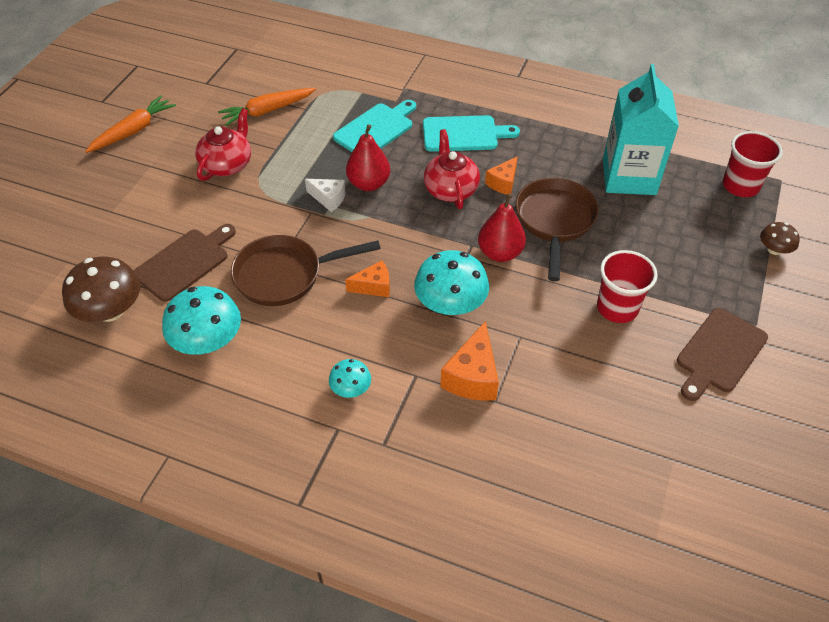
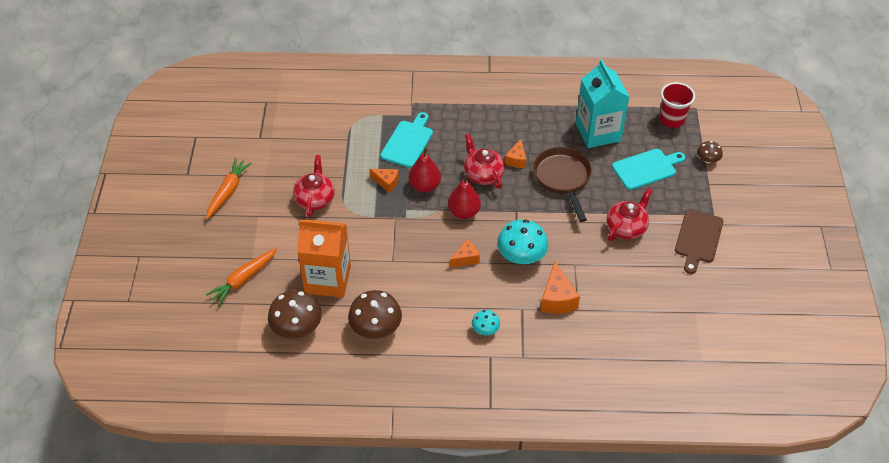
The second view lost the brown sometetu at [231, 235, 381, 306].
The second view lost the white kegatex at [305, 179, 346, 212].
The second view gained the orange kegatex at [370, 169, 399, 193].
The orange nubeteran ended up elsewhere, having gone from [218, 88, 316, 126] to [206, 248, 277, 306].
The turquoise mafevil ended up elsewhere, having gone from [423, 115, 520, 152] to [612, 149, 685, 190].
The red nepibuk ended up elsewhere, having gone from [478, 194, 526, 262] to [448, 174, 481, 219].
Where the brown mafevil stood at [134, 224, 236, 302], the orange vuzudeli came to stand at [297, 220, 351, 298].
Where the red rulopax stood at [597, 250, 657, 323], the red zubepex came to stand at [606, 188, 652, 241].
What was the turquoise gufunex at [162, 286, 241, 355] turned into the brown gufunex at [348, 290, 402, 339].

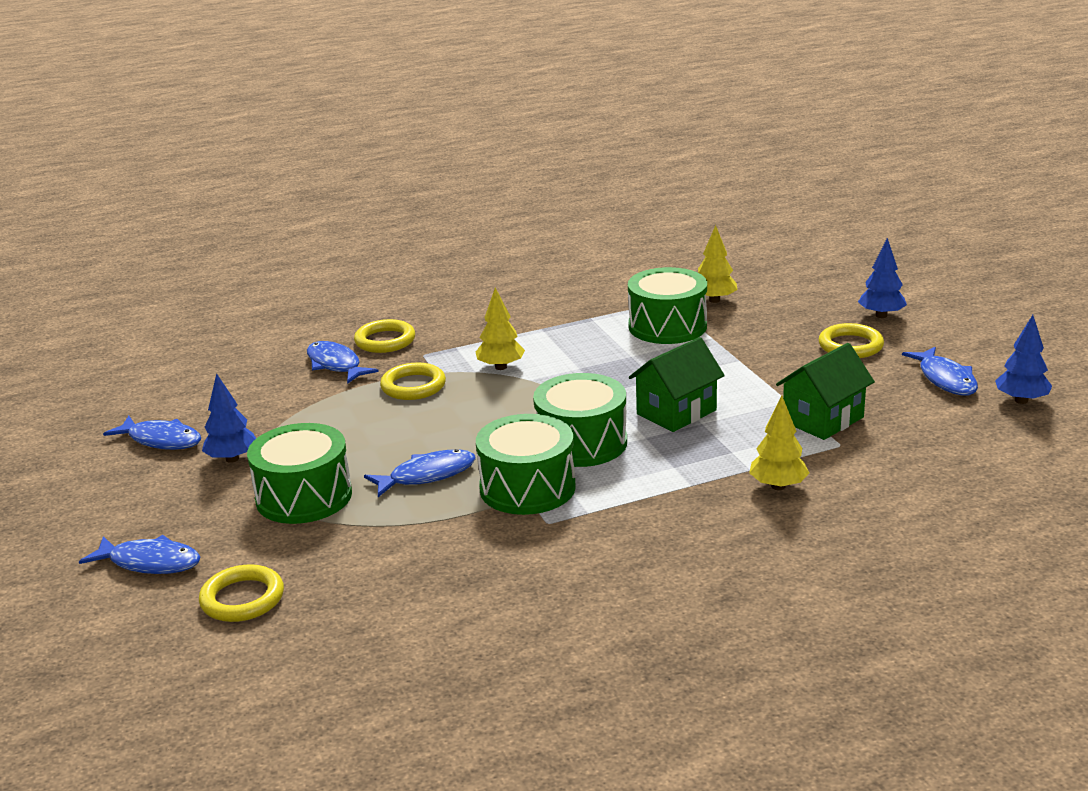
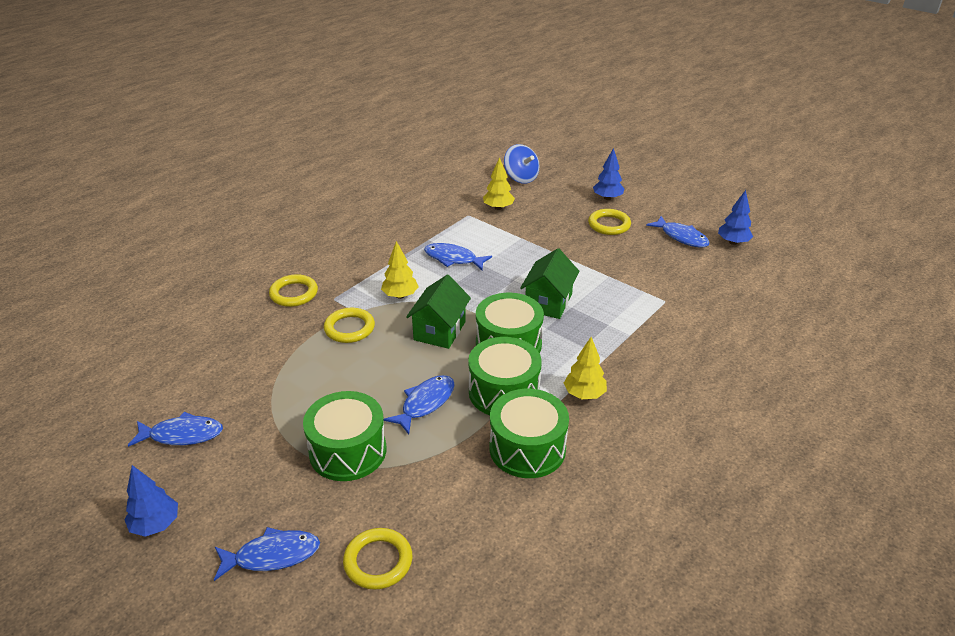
The second view gained the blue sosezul at [504, 144, 540, 184].
The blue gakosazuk ended up elsewhere, having gone from [202, 373, 256, 463] to [124, 465, 178, 537].
The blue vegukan ended up elsewhere, having gone from [307, 341, 379, 384] to [424, 243, 492, 270].
The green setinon ended up elsewhere, having gone from [628, 267, 707, 344] to [489, 389, 569, 478].
The yellow gakosazuk ended up elsewhere, having gone from [749, 395, 809, 490] to [564, 337, 607, 399].
The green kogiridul ended up elsewhere, having gone from [776, 343, 875, 440] to [406, 275, 471, 349].

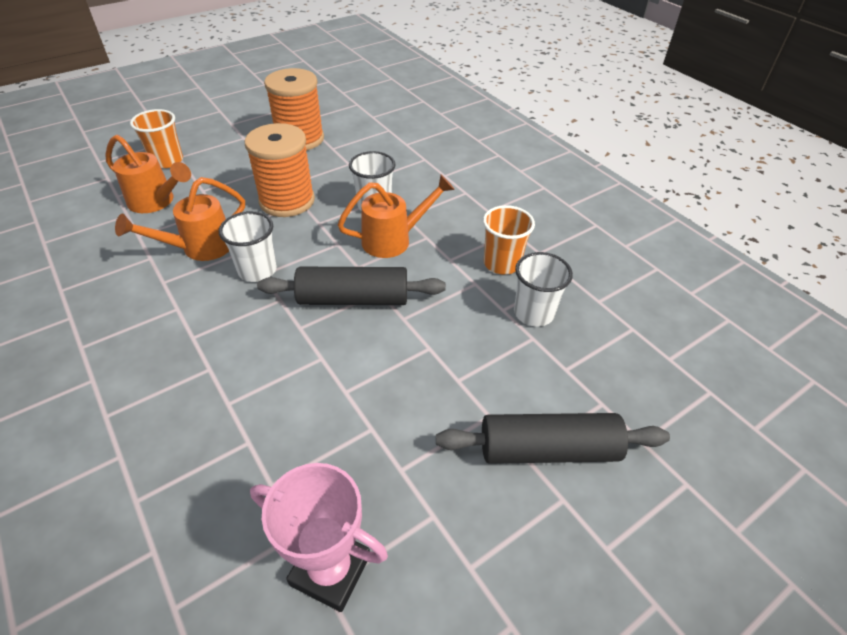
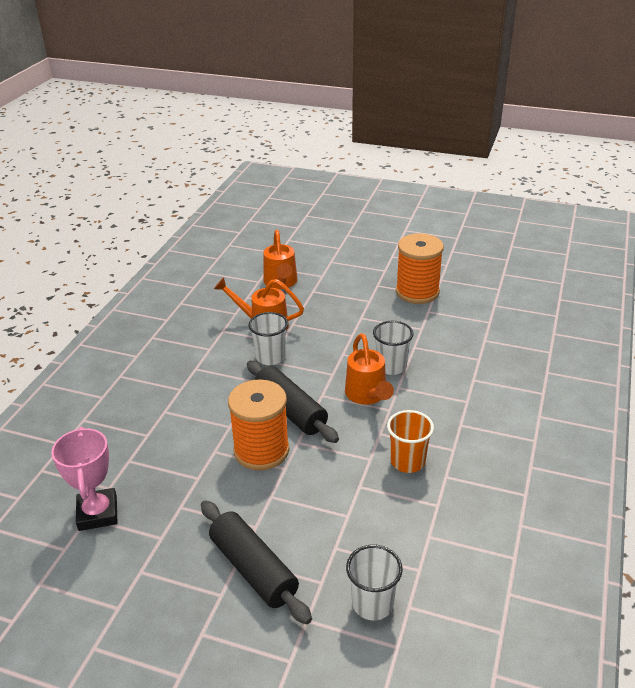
The second view lost the orange rulopax at [130, 109, 183, 168].
The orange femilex ended up elsewhere, having gone from [245, 123, 315, 217] to [228, 379, 289, 470].
The white rulopax ended up elsewhere, having gone from [514, 252, 573, 327] to [346, 545, 403, 620].
The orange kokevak at [337, 175, 455, 258] ended up facing another way, 45 degrees clockwise from before.

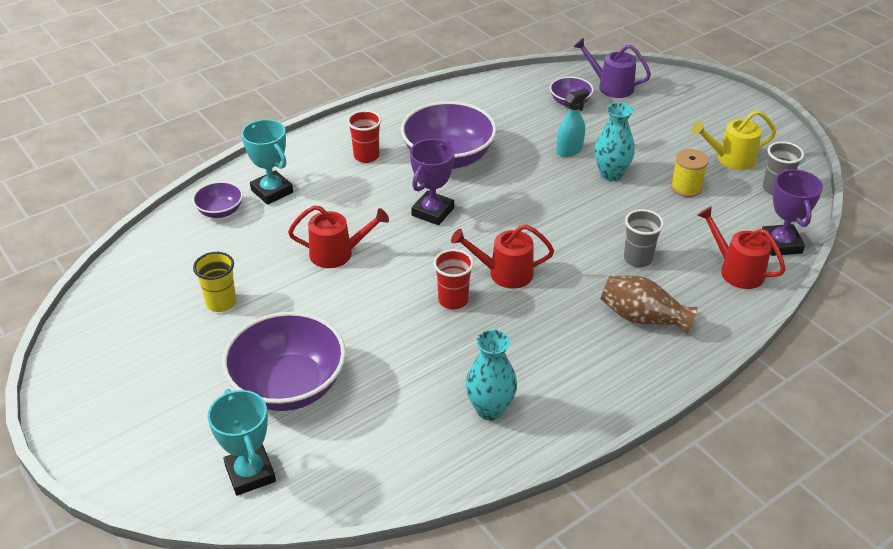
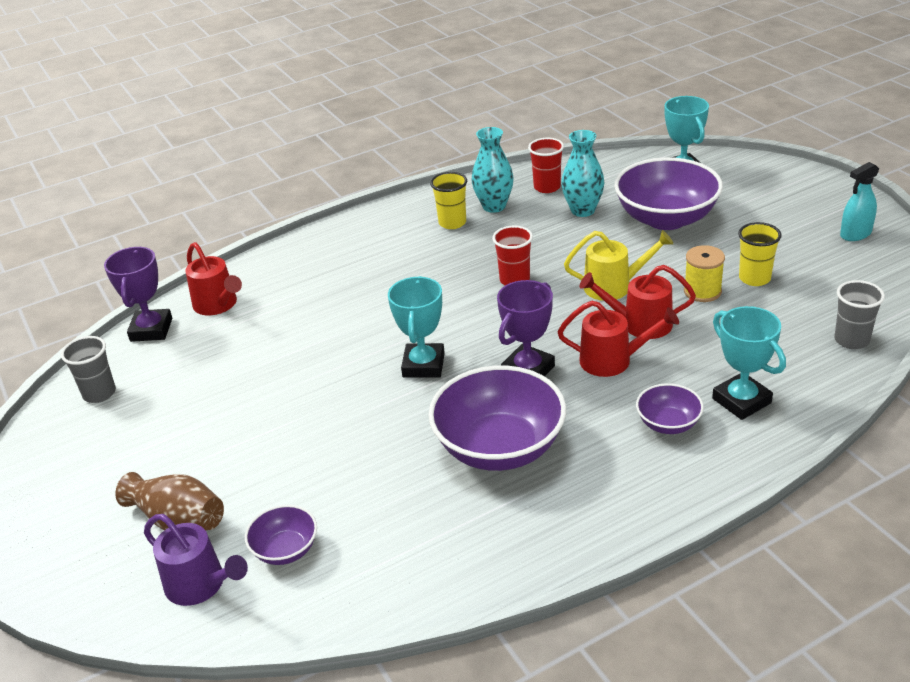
The second view gained the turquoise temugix at [388, 276, 445, 378].
The second view gained the yellow rulopax at [430, 172, 467, 229].
The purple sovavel ended up elsewhere, having gone from [193, 181, 243, 218] to [636, 383, 704, 434].
The red rulopax ended up elsewhere, having gone from [347, 110, 381, 163] to [528, 138, 564, 193].
The red kokevak ended up elsewhere, having gone from [451, 224, 554, 289] to [558, 301, 679, 377].
The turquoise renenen ended up elsewhere, having gone from [556, 88, 589, 157] to [840, 162, 879, 241].
The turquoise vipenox ended up elsewhere, having gone from [594, 102, 635, 181] to [561, 130, 605, 217].
The brown vipenox ended up elsewhere, having gone from [601, 275, 698, 334] to [115, 472, 224, 531].
The grey rulopax ended up elsewhere, having gone from [624, 209, 664, 267] to [834, 280, 885, 349].
The yellow femilex ended up elsewhere, having gone from [671, 149, 709, 197] to [684, 245, 725, 302].
The yellow kokevak ended up elsewhere, having gone from [691, 110, 776, 170] to [564, 230, 673, 301].

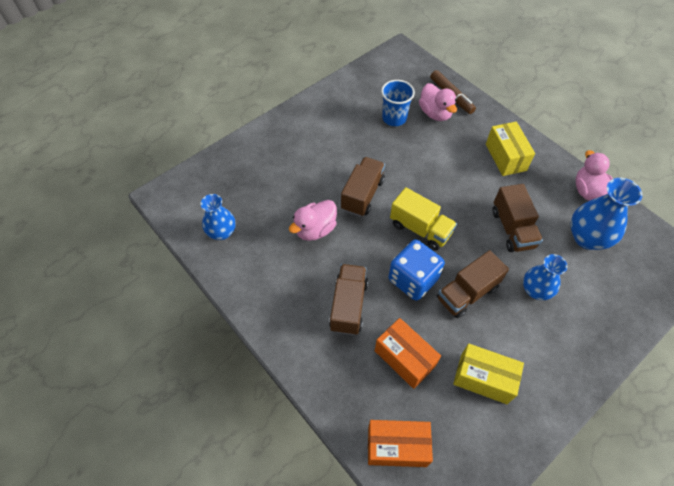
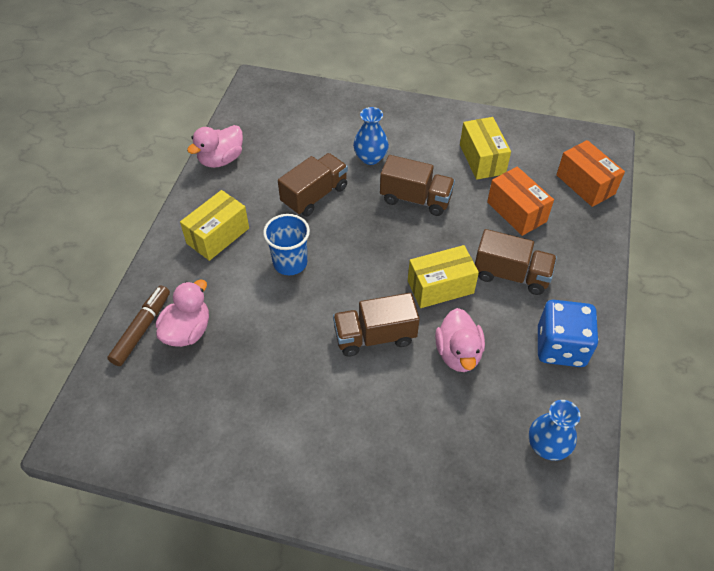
The second view lost the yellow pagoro at [390, 187, 457, 250].
The second view lost the blue vipenox at [571, 178, 643, 250].
The second view gained the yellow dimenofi at [408, 245, 479, 308].
The blue rulopax ended up elsewhere, having gone from [381, 80, 415, 126] to [263, 214, 310, 275].
The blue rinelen ended up elsewhere, having gone from [388, 239, 445, 301] to [538, 300, 598, 367].
The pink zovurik at [289, 200, 337, 241] ended up facing another way, 75 degrees clockwise from before.
The brown pagoro at [329, 264, 368, 335] ended up facing another way, 135 degrees counterclockwise from before.
The orange dimenofi at [375, 318, 441, 389] ended up facing another way, 45 degrees counterclockwise from before.

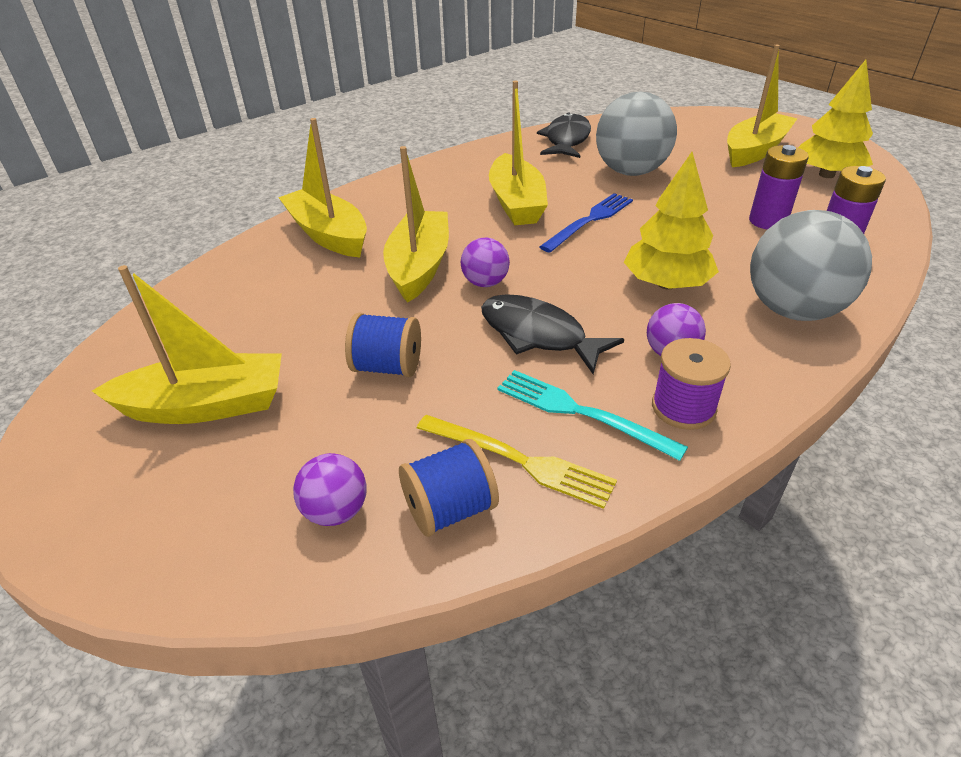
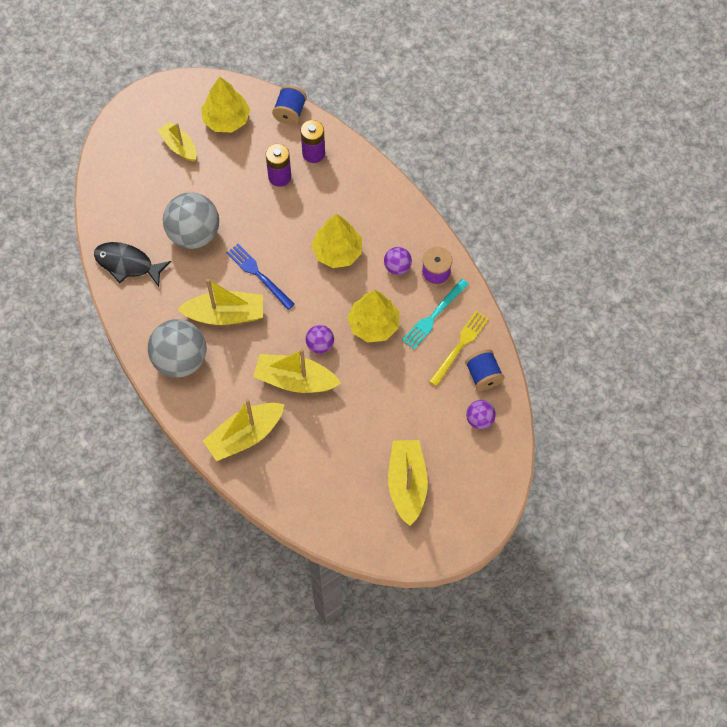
The blue femilex ended up elsewhere, having gone from [345, 313, 421, 377] to [272, 85, 307, 125].
The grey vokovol ended up elsewhere, having gone from [750, 210, 872, 321] to [148, 319, 206, 378].
Where the black vegukan stood at [481, 294, 624, 374], the yellow gakosazuk came to stand at [347, 290, 400, 343].
The size of the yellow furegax at [727, 44, 798, 167] changed by a factor of 0.65.

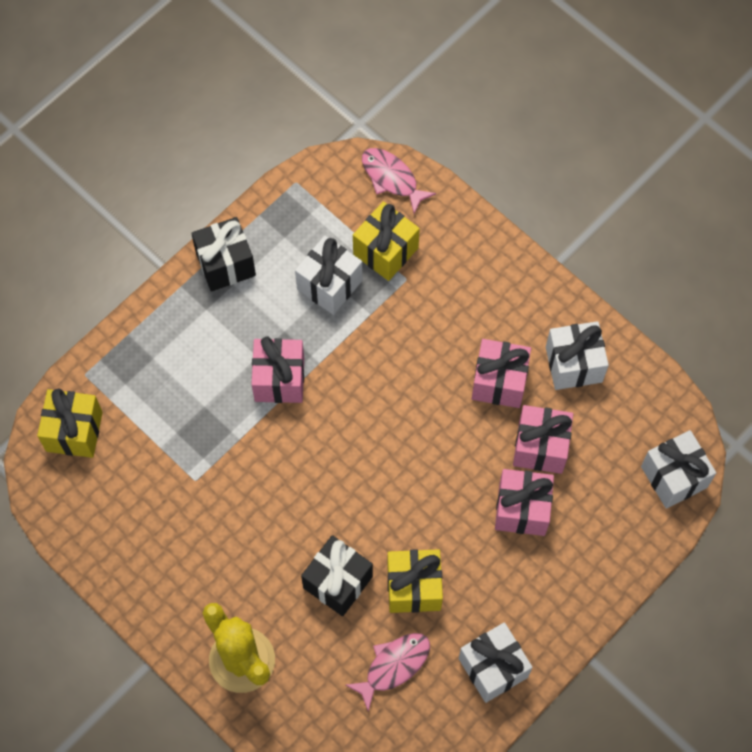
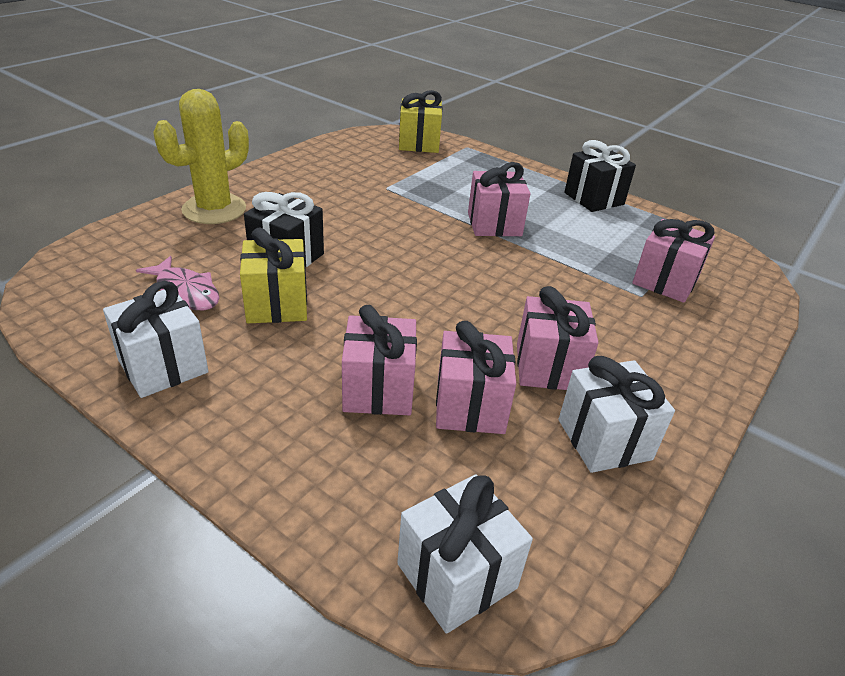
The second view lost the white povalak at [295, 236, 363, 315].
The second view lost the pink vegukan at [362, 148, 436, 214].
What was the yellow povalak at [353, 201, 420, 281] turned into the pink povalak at [632, 219, 715, 303].

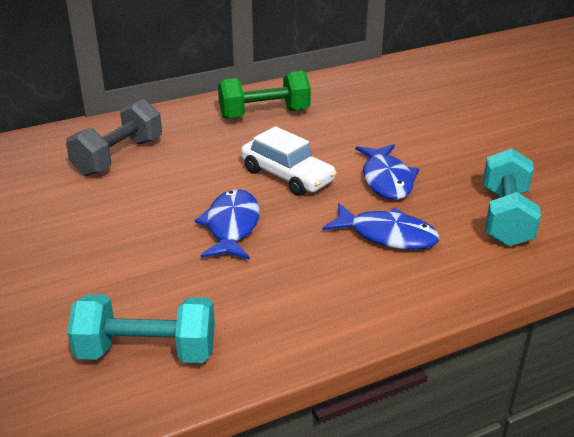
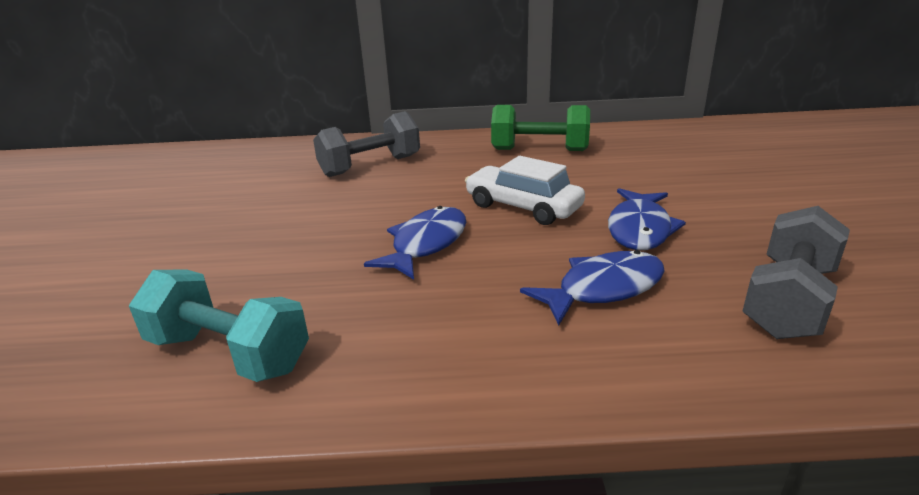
What was the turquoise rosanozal at [483, 148, 541, 247] turned into the grey rosanozal at [742, 206, 850, 339].
The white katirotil at [241, 126, 337, 196] ended up facing another way, 150 degrees clockwise from before.
The blue vegukan at [322, 203, 439, 250] ended up facing another way, 75 degrees counterclockwise from before.

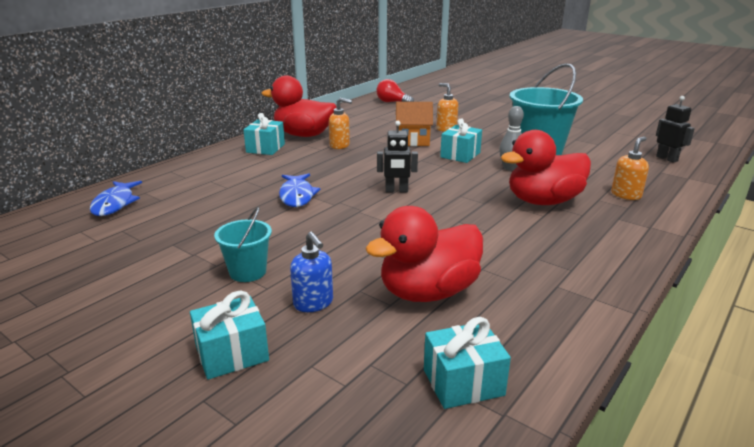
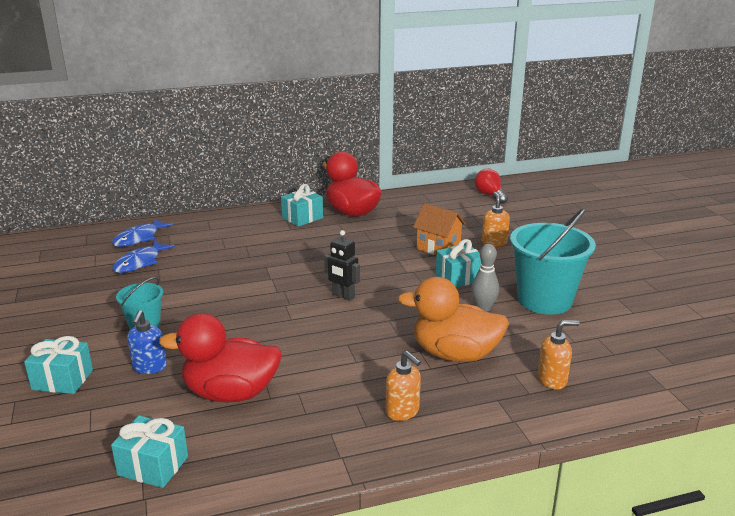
The second view lost the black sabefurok at [656, 96, 695, 163].
The blue vegukan ended up elsewhere, having gone from [279, 174, 321, 207] to [112, 240, 175, 273].
The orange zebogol ended up elsewhere, having gone from [329, 98, 352, 149] to [386, 351, 421, 421].
What was the red zovurik at [501, 130, 591, 205] turned into the orange zovurik at [398, 277, 509, 362].

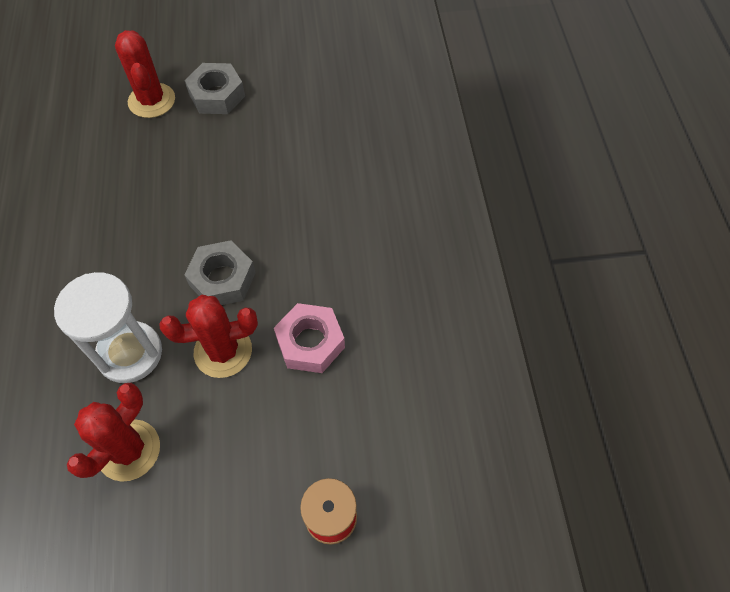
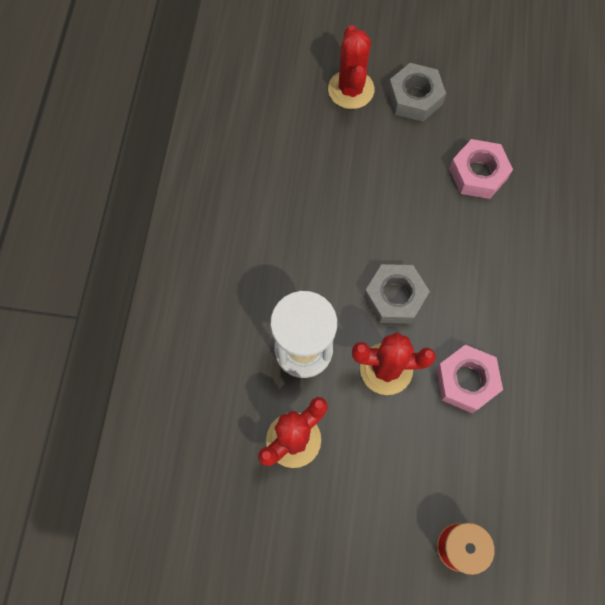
The second view gained the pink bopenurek at [449, 139, 513, 199].

